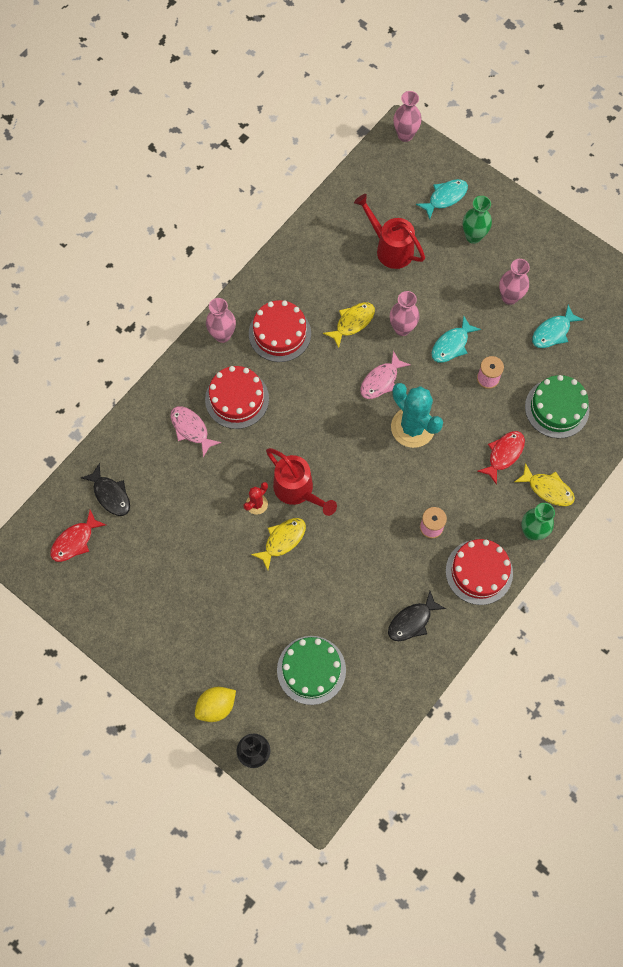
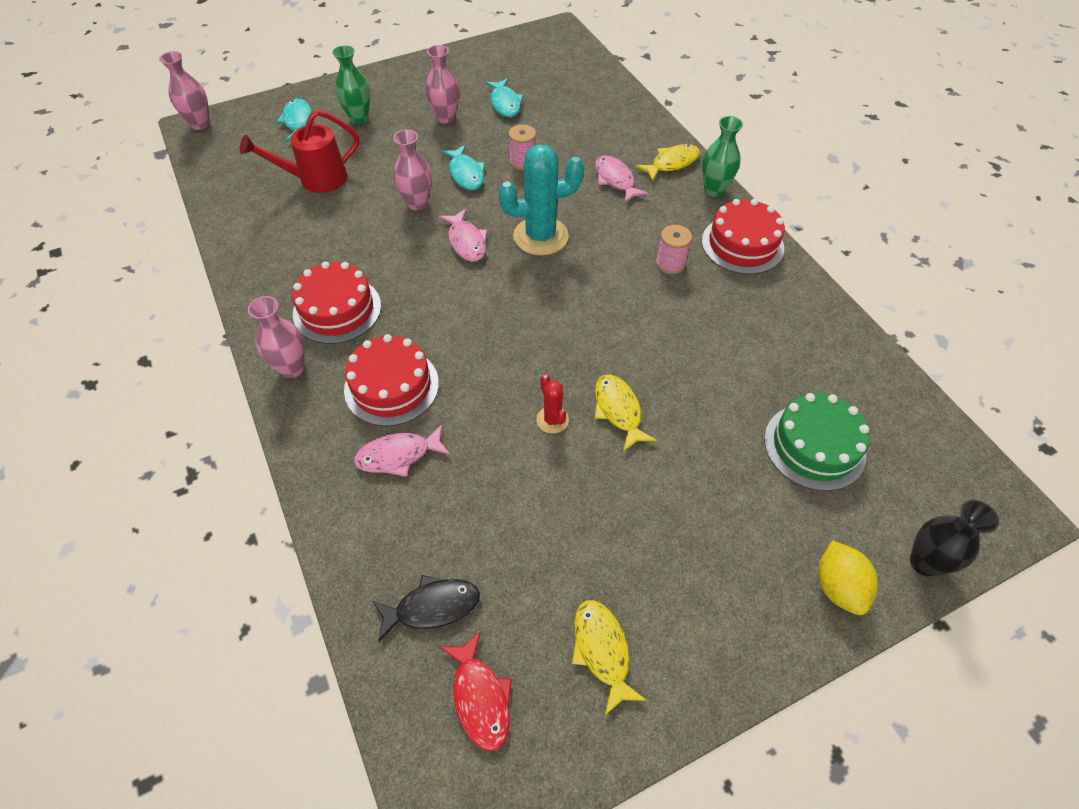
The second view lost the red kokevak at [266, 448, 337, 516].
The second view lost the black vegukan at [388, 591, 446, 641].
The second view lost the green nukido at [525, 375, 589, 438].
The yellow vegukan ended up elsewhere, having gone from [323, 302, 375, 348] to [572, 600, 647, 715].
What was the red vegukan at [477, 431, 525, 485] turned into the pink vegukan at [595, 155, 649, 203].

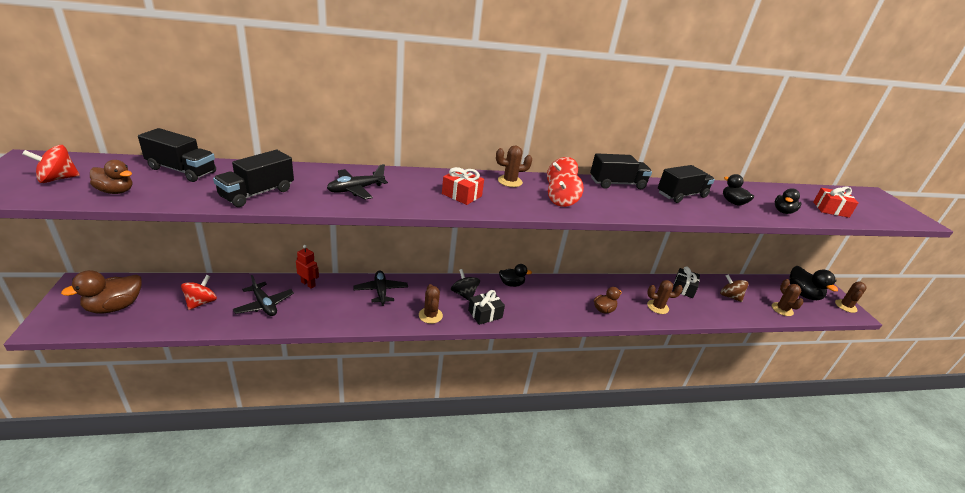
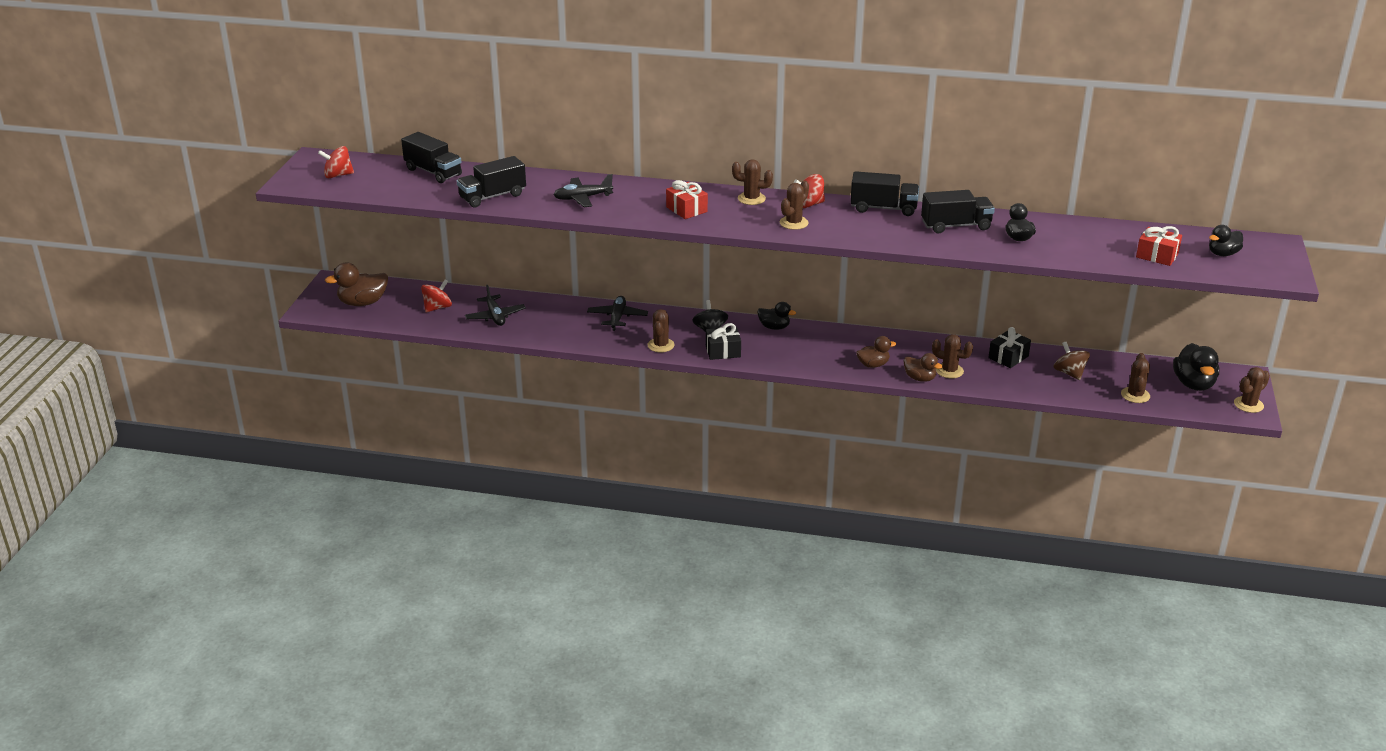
The second view lost the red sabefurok at [296, 245, 319, 289].
The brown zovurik ended up elsewhere, having gone from [90, 160, 132, 194] to [904, 353, 943, 382].
The black zovurik ended up elsewhere, having gone from [774, 188, 801, 214] to [1209, 225, 1243, 256].
Where the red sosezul stood at [548, 172, 584, 207], the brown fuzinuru came to stand at [780, 181, 809, 230].

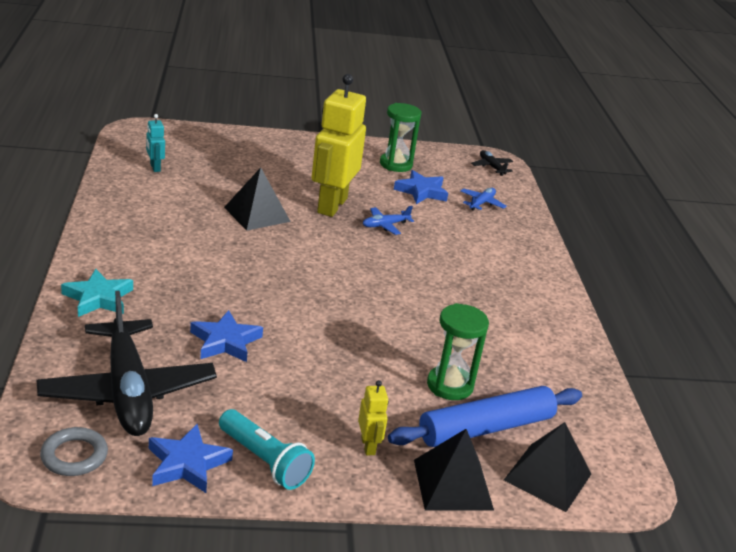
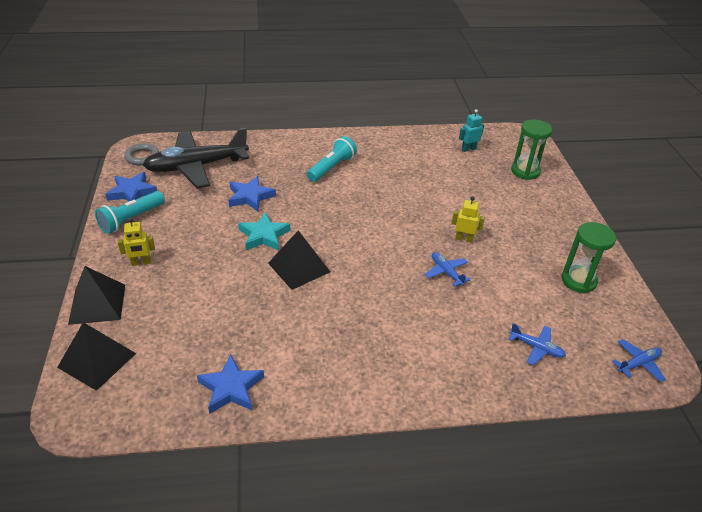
The second view lost the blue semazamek at [388, 386, 582, 447].
The second view gained the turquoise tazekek at [307, 136, 357, 182].
The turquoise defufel ended up elsewhere, having gone from [61, 269, 133, 317] to [238, 212, 291, 251].
The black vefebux ended up elsewhere, having gone from [224, 167, 291, 231] to [268, 230, 330, 290].
The blue defufel ended up elsewhere, having gone from [394, 170, 448, 204] to [197, 355, 264, 414].
The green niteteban ended up elsewhere, having gone from [427, 303, 489, 400] to [511, 120, 552, 180].
What was the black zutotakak at [471, 150, 513, 176] turned into the blue zutotakak at [612, 339, 666, 382].
The size of the yellow sabefurok at [312, 74, 366, 217] changed by a factor of 0.43.

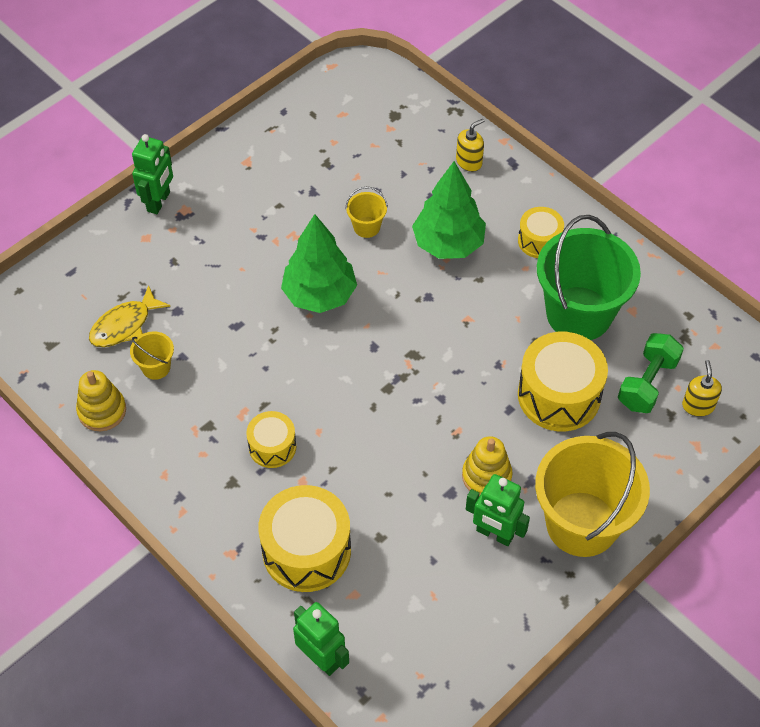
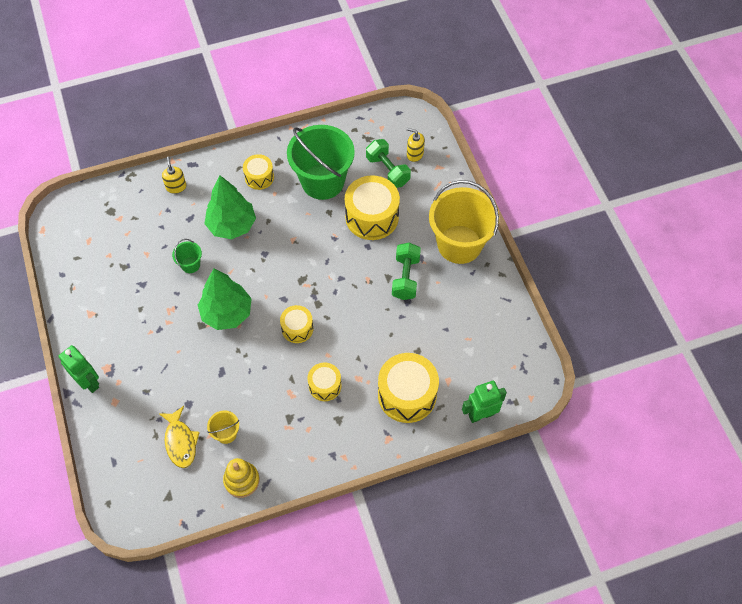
The second view lost the green sabefurok at [466, 474, 530, 546].
The second view gained the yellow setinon at [280, 305, 314, 343].
Where the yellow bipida stood at [462, 436, 513, 496], the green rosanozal came to stand at [392, 243, 421, 300].
What was the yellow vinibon at [346, 187, 388, 238] turned into the green vinibon at [172, 239, 202, 273].

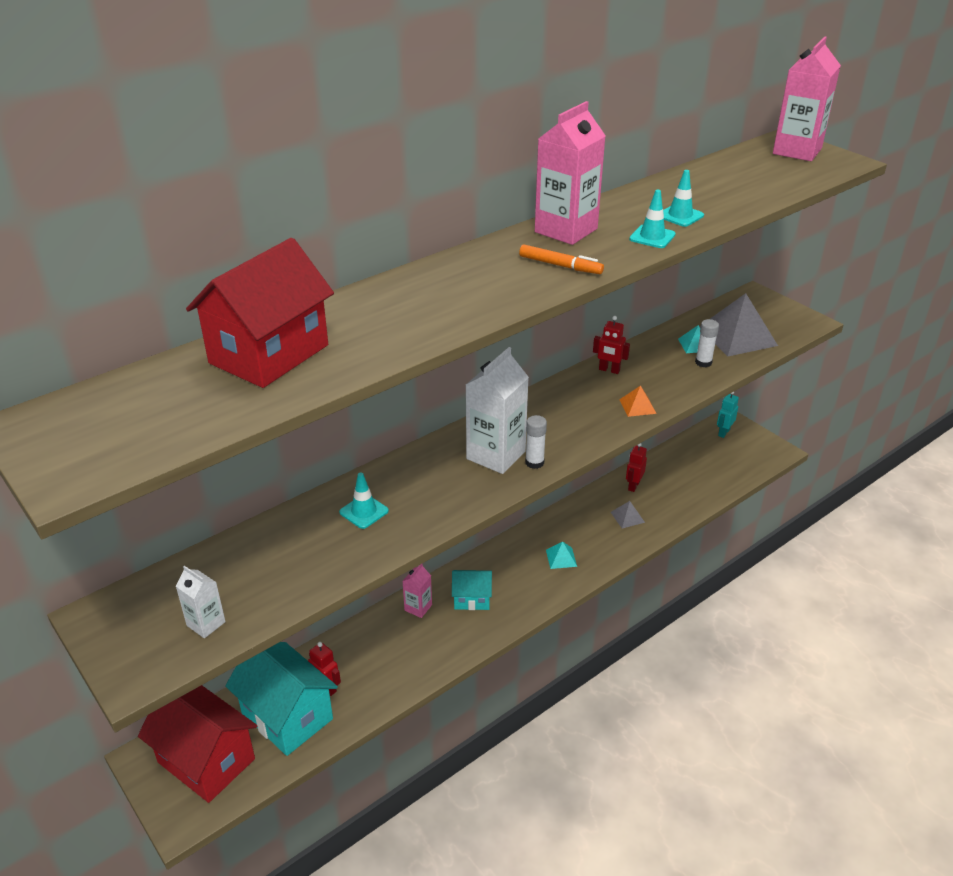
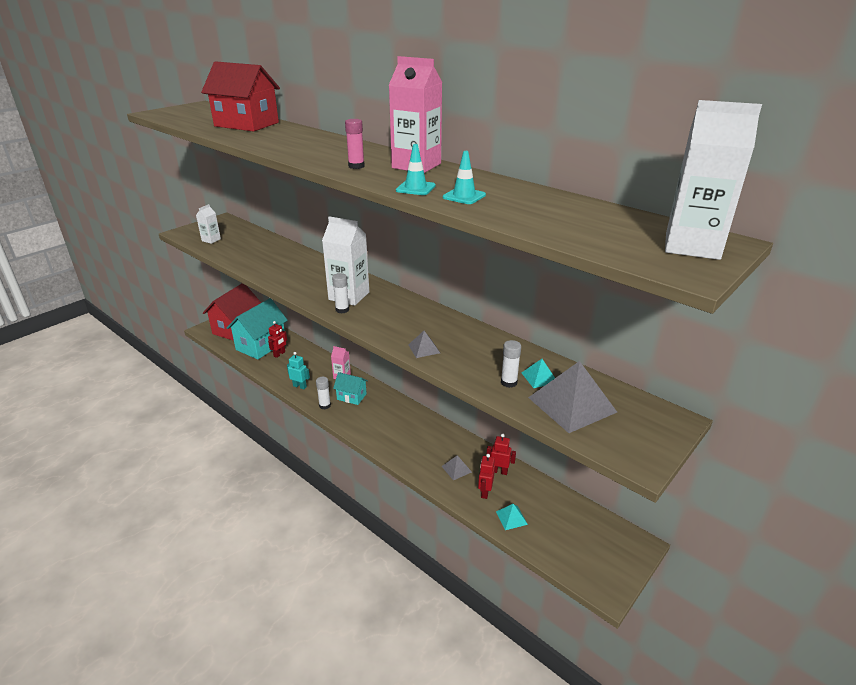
The second view lost the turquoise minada at [339, 472, 389, 529].
The second view gained the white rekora at [316, 377, 331, 409].
The turquoise vefebux ended up elsewhere, having gone from [546, 542, 577, 569] to [496, 504, 528, 530].
The red sabefurok ended up elsewhere, having gone from [593, 316, 630, 374] to [478, 454, 495, 499].
The turquoise sabefurok ended up elsewhere, having gone from [717, 392, 739, 438] to [287, 352, 310, 389].
Where the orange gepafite stood at [519, 245, 604, 274], the pink rekora came to stand at [345, 119, 365, 169].
What was the orange vefebux at [619, 386, 657, 417] turned into the grey vefebux at [408, 331, 440, 358].
What was the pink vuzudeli at [773, 36, 841, 161] turned into the white vuzudeli at [665, 100, 762, 260].
The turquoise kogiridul at [452, 570, 492, 610] ended up facing another way, 60 degrees counterclockwise from before.

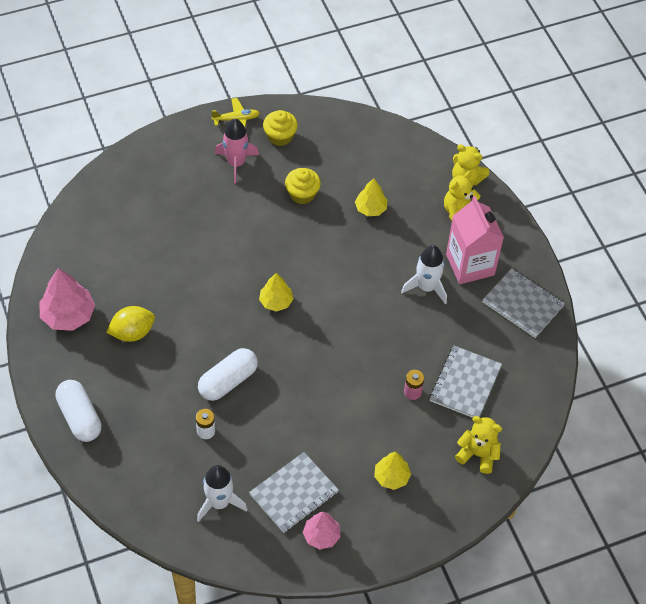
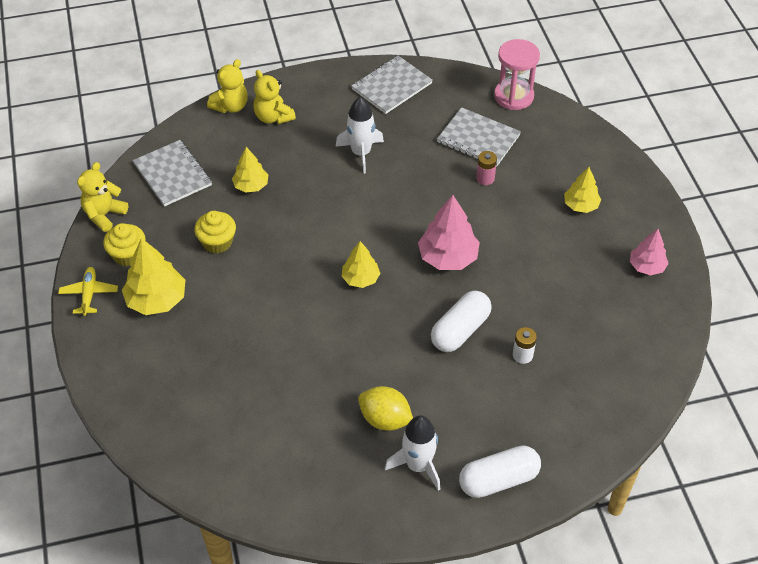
The second view lost the pink vuzudeli at [446, 196, 504, 284].
The second view gained the pink niteteban at [494, 39, 540, 110].
The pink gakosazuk ended up elsewhere, having gone from [39, 268, 95, 331] to [418, 195, 480, 270].
The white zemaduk ended up elsewhere, having gone from [197, 465, 248, 522] to [385, 415, 440, 491].
The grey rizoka ended up elsewhere, having gone from [249, 452, 339, 533] to [133, 140, 212, 206].
The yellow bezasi ended up elsewhere, having gone from [455, 416, 502, 474] to [77, 162, 128, 232].
Where the pink zemaduk stood at [215, 119, 259, 184], the yellow gakosazuk came to stand at [122, 238, 185, 315].
The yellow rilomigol at [106, 306, 155, 342] ended up facing another way, 45 degrees counterclockwise from before.
The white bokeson at [198, 348, 258, 401] ended up facing another way, 75 degrees clockwise from before.

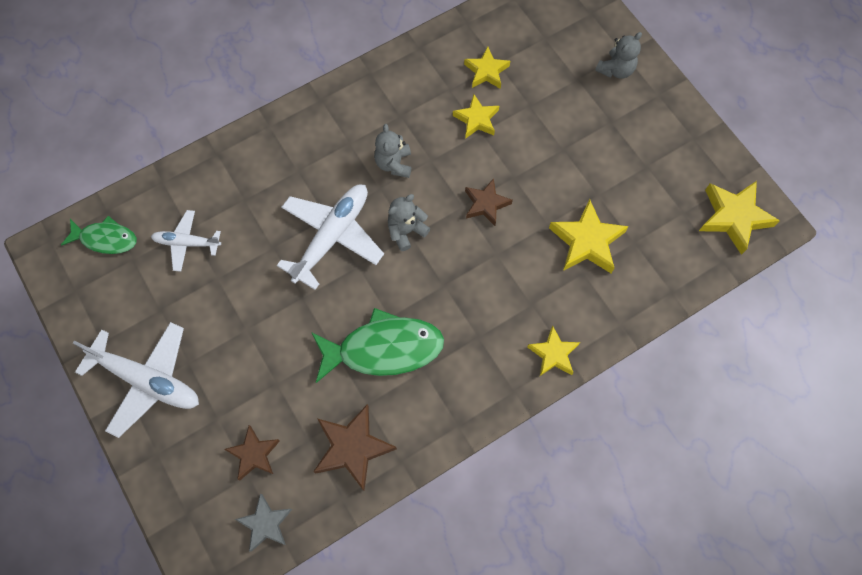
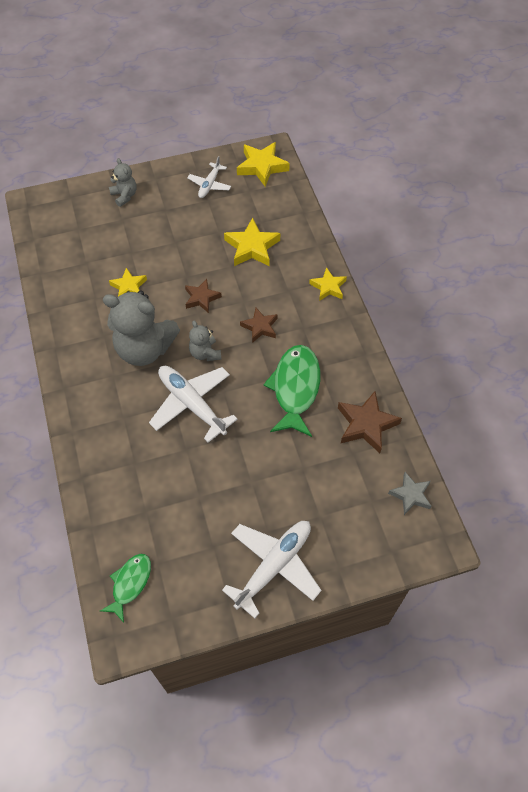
The second view lost the yellow defufel at [464, 46, 510, 89].
The white zutotakak ended up elsewhere, having gone from [151, 210, 221, 272] to [187, 156, 231, 198].
The brown defufel ended up elsewhere, having gone from [224, 425, 280, 481] to [240, 308, 278, 343].
The size of the grey bezasi at [374, 124, 411, 178] changed by a factor of 2.04.

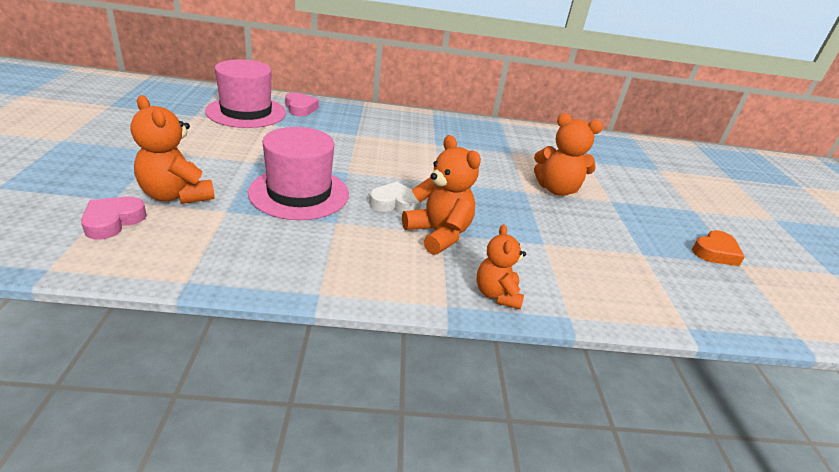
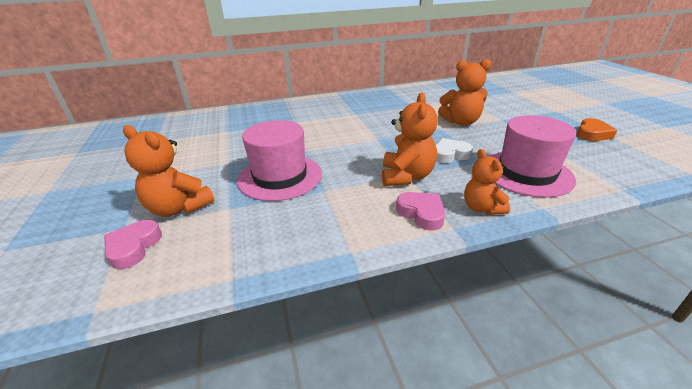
The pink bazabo ended up elsewhere, having gone from [205, 59, 286, 128] to [490, 115, 576, 198].
The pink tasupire ended up elsewhere, having gone from [285, 92, 319, 116] to [396, 192, 445, 231].
The white tasupire ended up elsewhere, having gone from [369, 182, 421, 213] to [436, 138, 473, 163].
The orange bezasi at [402, 135, 481, 255] ended up facing another way, 60 degrees clockwise from before.

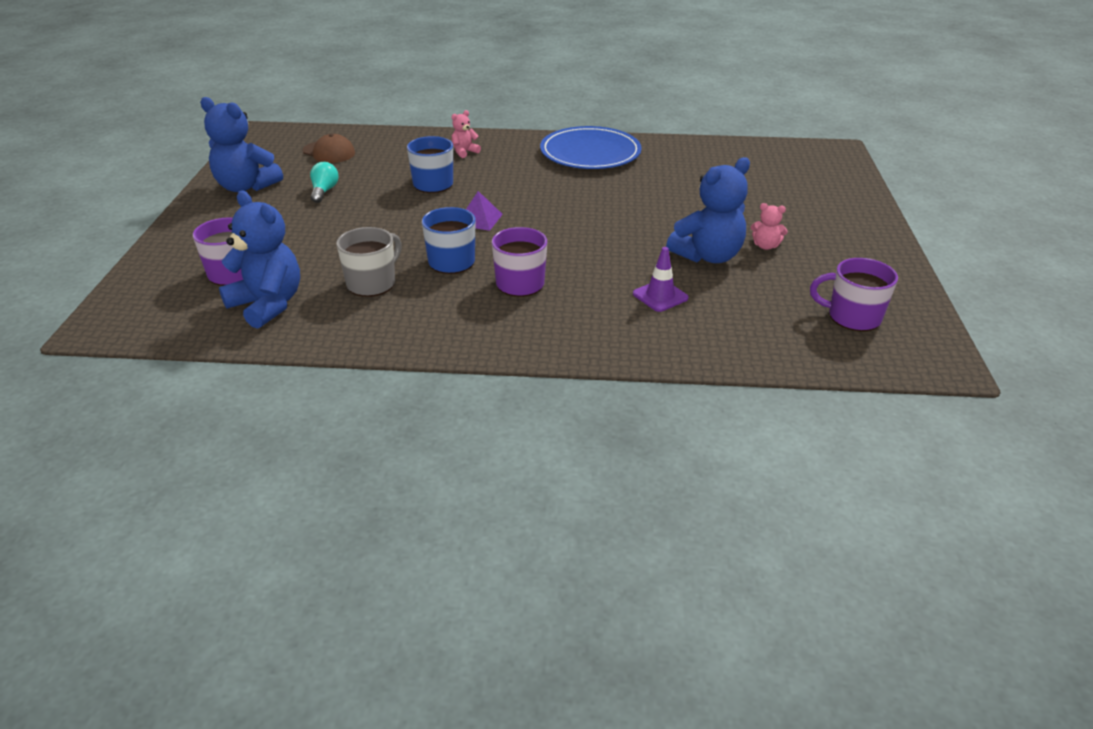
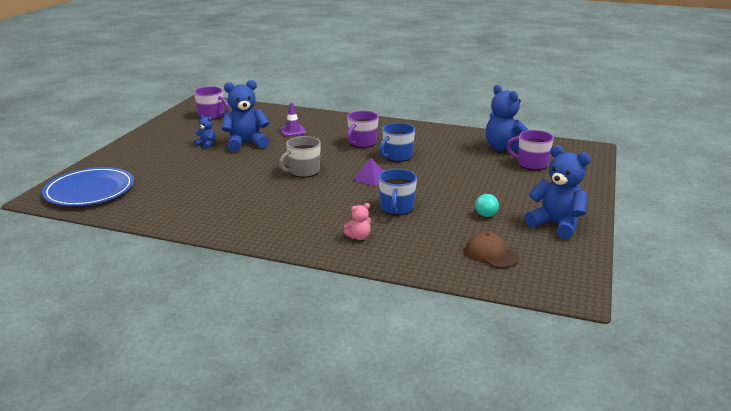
The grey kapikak ended up elsewhere, having gone from [337, 227, 402, 297] to [279, 136, 321, 178].
The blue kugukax ended up elsewhere, having gone from [540, 126, 642, 169] to [42, 167, 134, 206].
What was the pink bezasi at [751, 203, 788, 250] turned into the blue bezasi at [194, 115, 215, 149].

